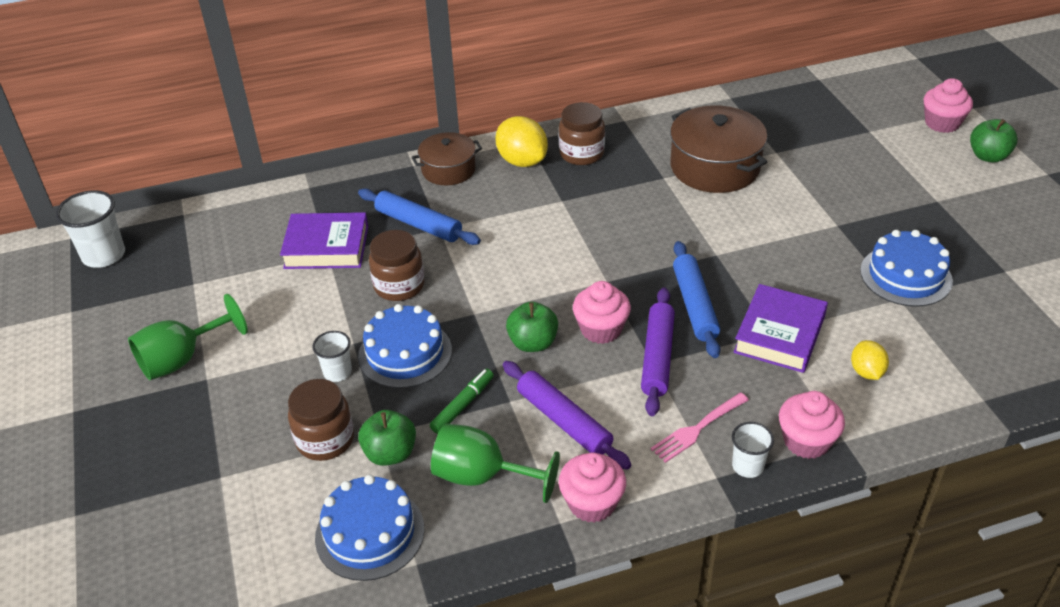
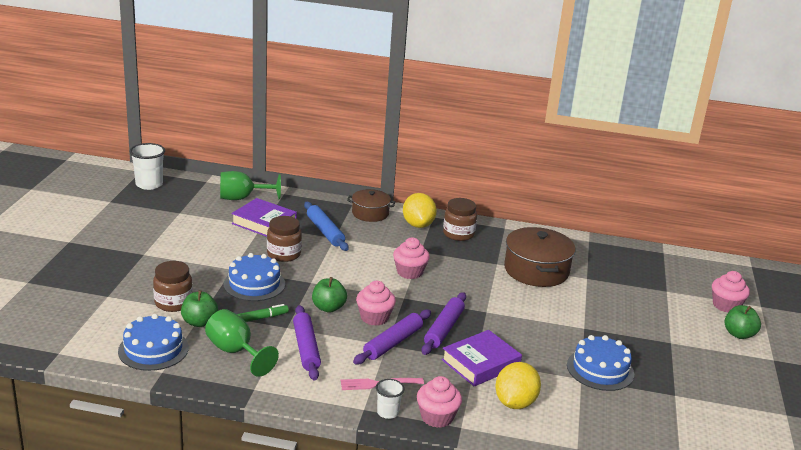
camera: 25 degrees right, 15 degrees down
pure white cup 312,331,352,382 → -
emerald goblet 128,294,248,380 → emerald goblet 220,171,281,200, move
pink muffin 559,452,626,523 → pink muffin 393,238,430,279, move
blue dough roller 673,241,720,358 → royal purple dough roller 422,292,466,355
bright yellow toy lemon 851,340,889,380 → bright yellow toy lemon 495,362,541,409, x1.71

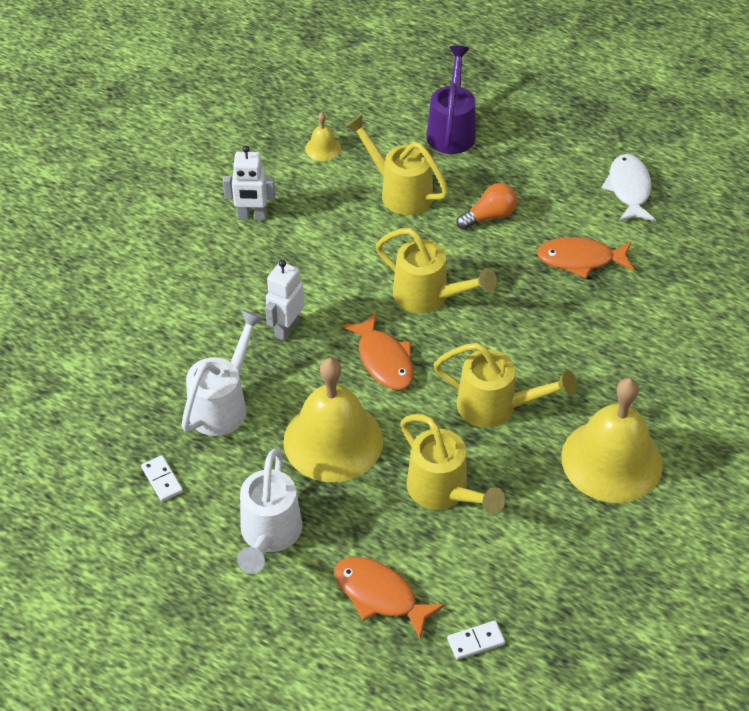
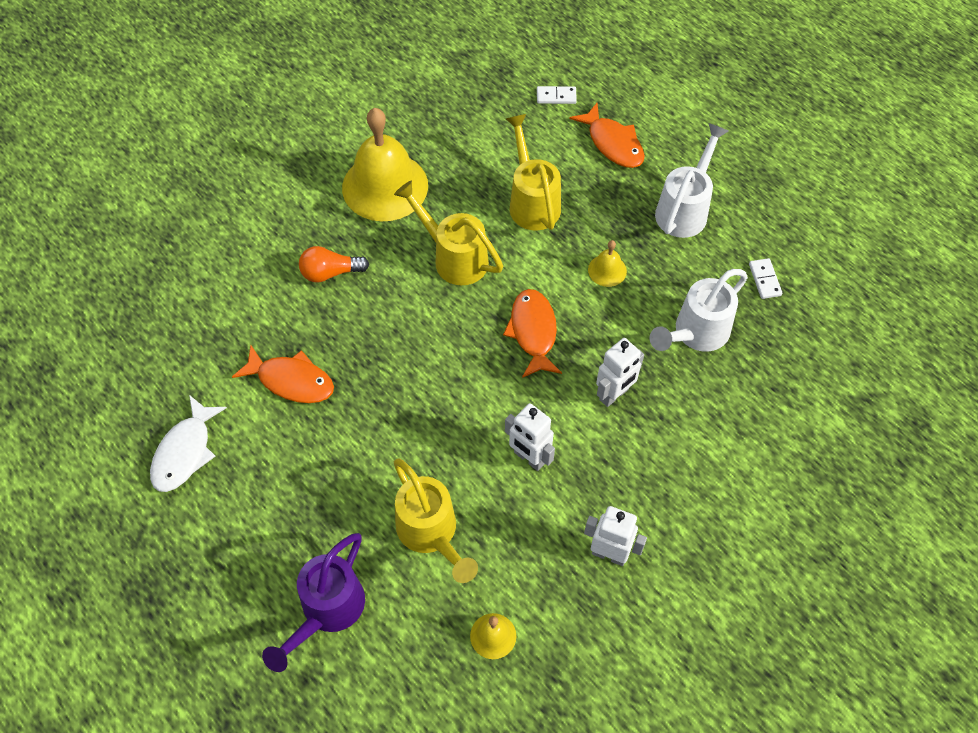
camera: 160 degrees left, 10 degrees up
bright yellow watering can 376,228,497,313 → -
- → pure white robot figure 505,403,555,471
orange-coloured bulb 456,183,518,230 → orange-coloured bulb 299,246,369,282, move
bright yellow bell 283,358,383,482 → bright yellow bell 588,240,627,287, x0.43

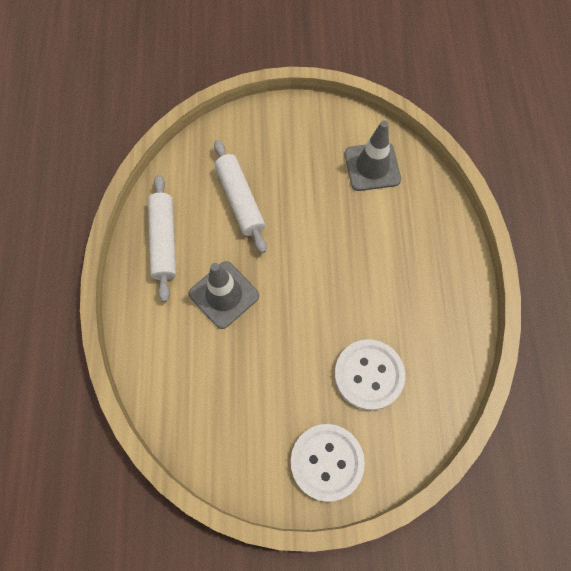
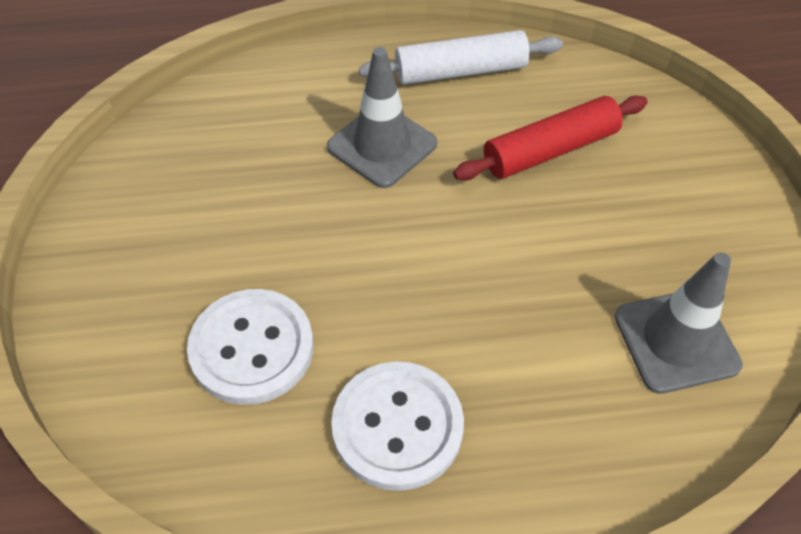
camera: 85 degrees right, 15 degrees down
pure white button 291,424,365,502 → pure white button 331,361,464,491, move
pure white dough roller 214,140,267,253 → crimson dough roller 453,96,648,180

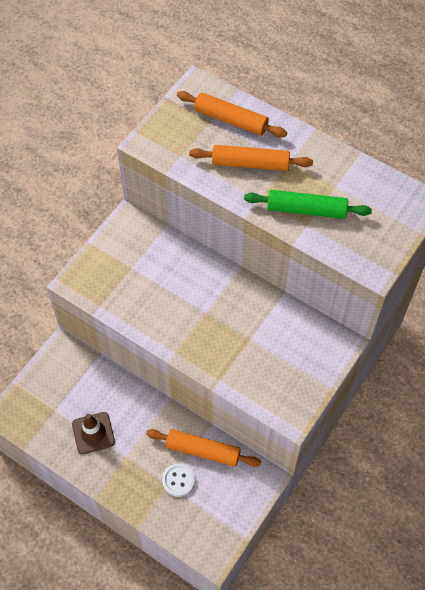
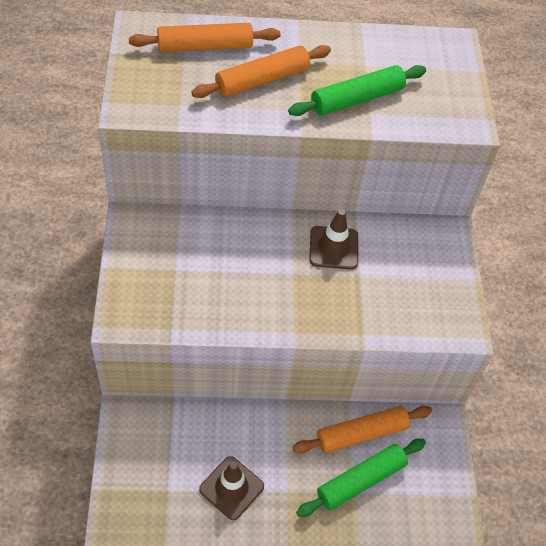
camera: 40 degrees left, 5 degrees down
- → dark brown road cone 309,209,358,270
pure white button 162,463,195,497 → emerald dough roller 296,438,426,517

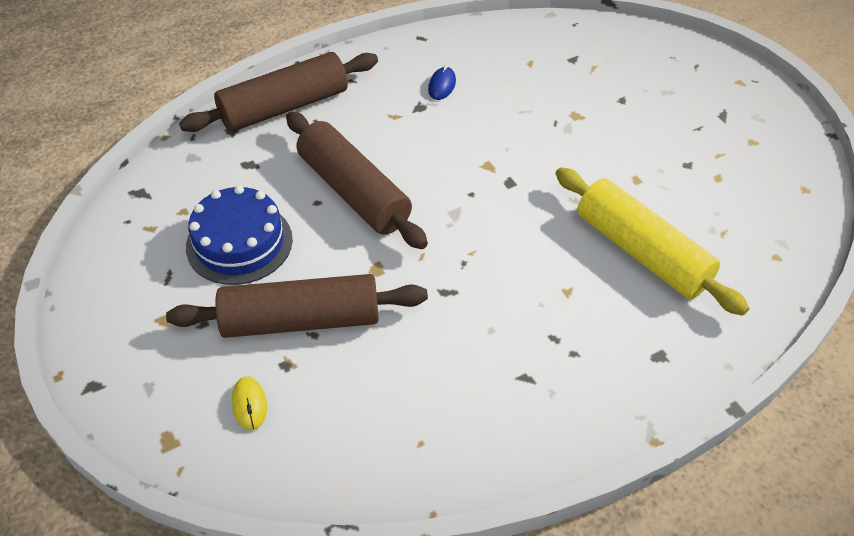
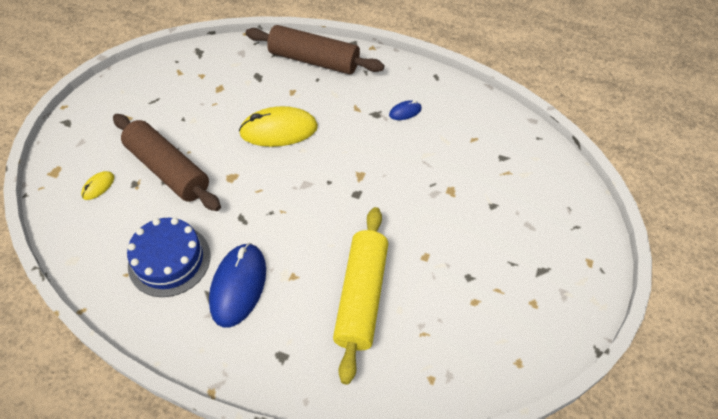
camera: 50 degrees right, 5 degrees up
- → blue PC mouse 209,243,266,328
blue gateau 186,185,293,285 → blue gateau 127,218,211,297, move
dark brown dough roller 286,112,428,249 → bright yellow PC mouse 239,106,318,147

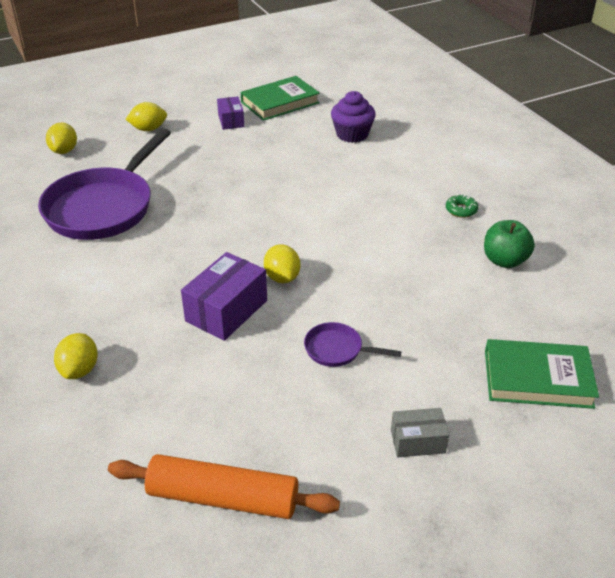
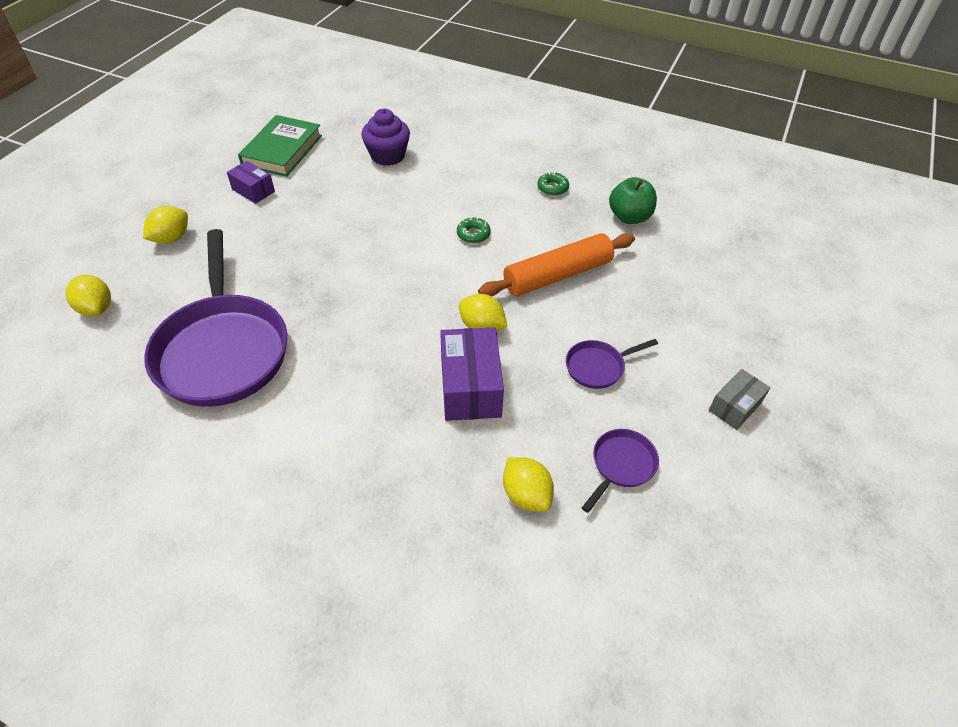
camera: 40 degrees left, 10 degrees up
emerald hardcover 485,339,599,409 → -
- → emerald glazed donut 457,217,491,243
- → royal purple skillet 582,429,659,513
bright yellow toy lemon 54,333,98,379 → bright yellow toy lemon 503,457,554,512, move
orange-coloured dough roller 108,454,340,519 → orange-coloured dough roller 478,233,635,296, move

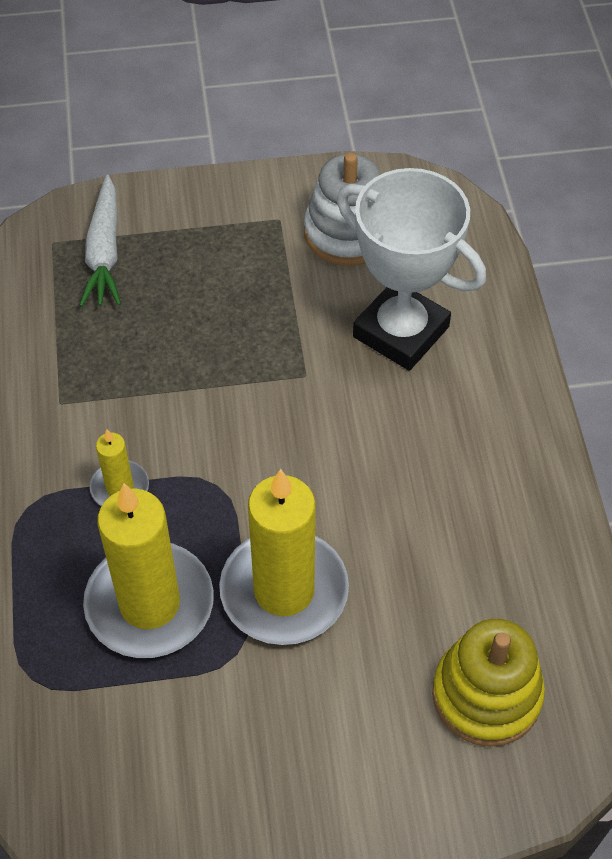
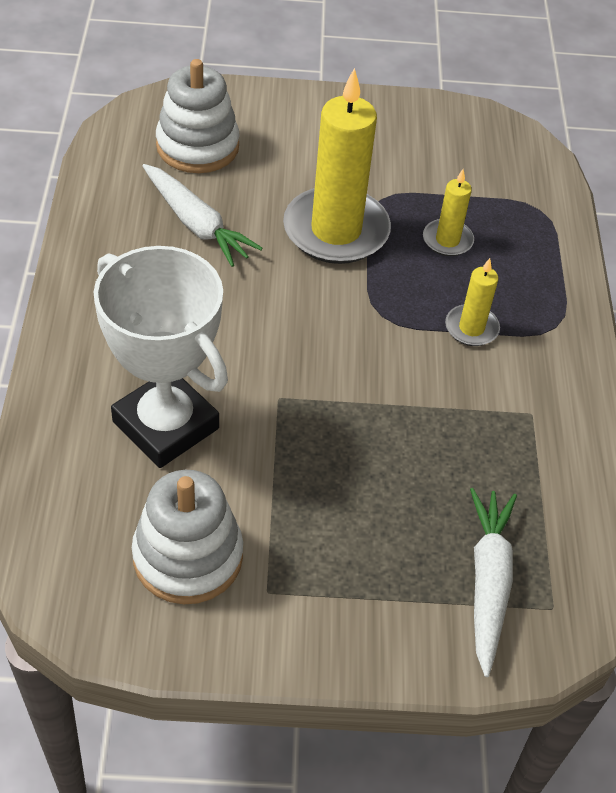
camera: 175 degrees left, 5 degrees down
- → pure white carrot 142,164,263,267
bright yellow ring stacker 432,619,545,747 → pure white ring stacker 156,59,240,173
bright yellow pillar candle 83,483,214,658 → bright yellow pillar candle 423,169,474,256, x0.48

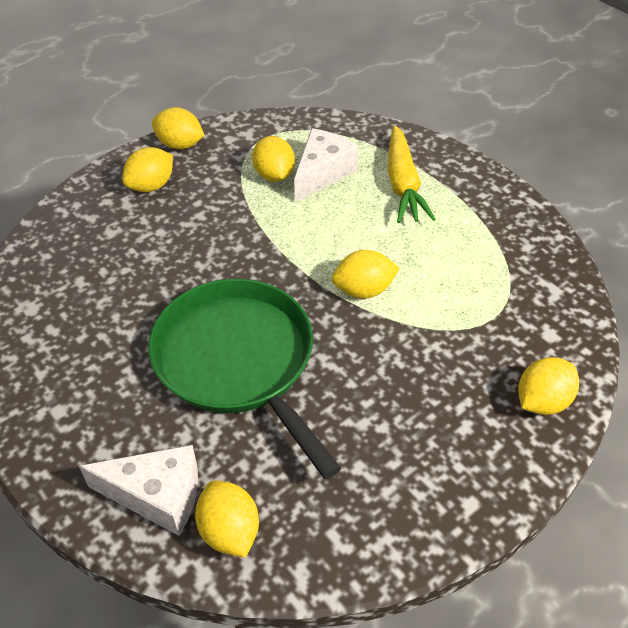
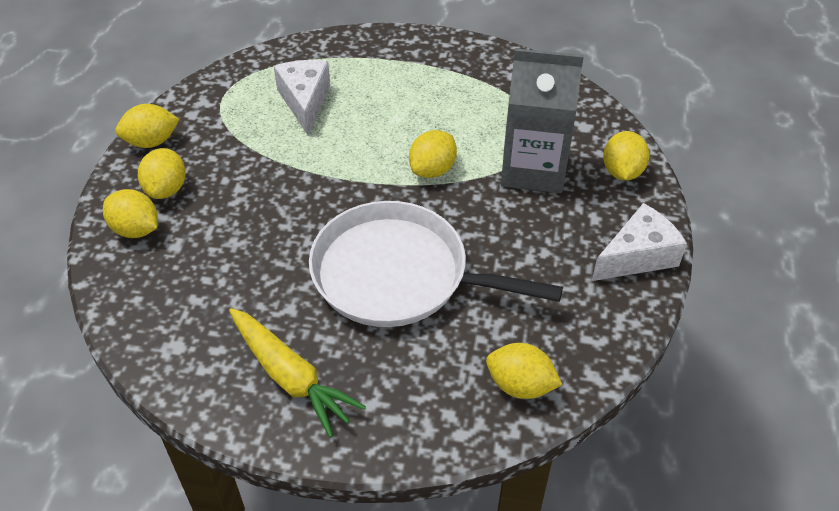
camera: 40 degrees left, 0 degrees up
- → gray carton 501,48,584,193
pure white piece of cheese 79,445,198,536 → pure white piece of cheese 592,203,687,281, move
bright yellow toy lemon 252,136,295,182 → bright yellow toy lemon 103,189,158,238, move
bright yellow carrot 388,125,436,223 → bright yellow carrot 229,308,366,438, move
emerald skillet 149,279,341,479 → pure white skillet 309,201,563,327

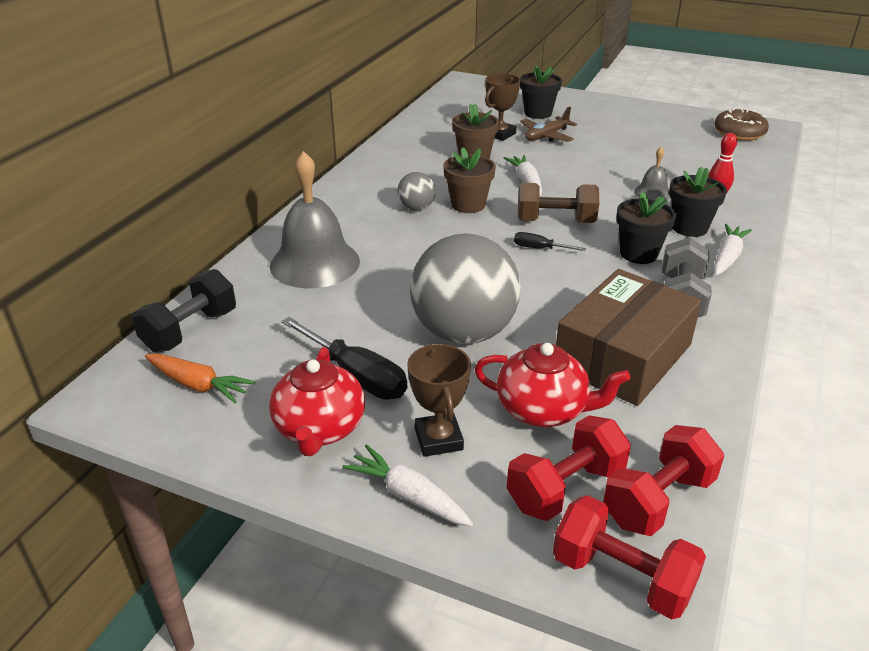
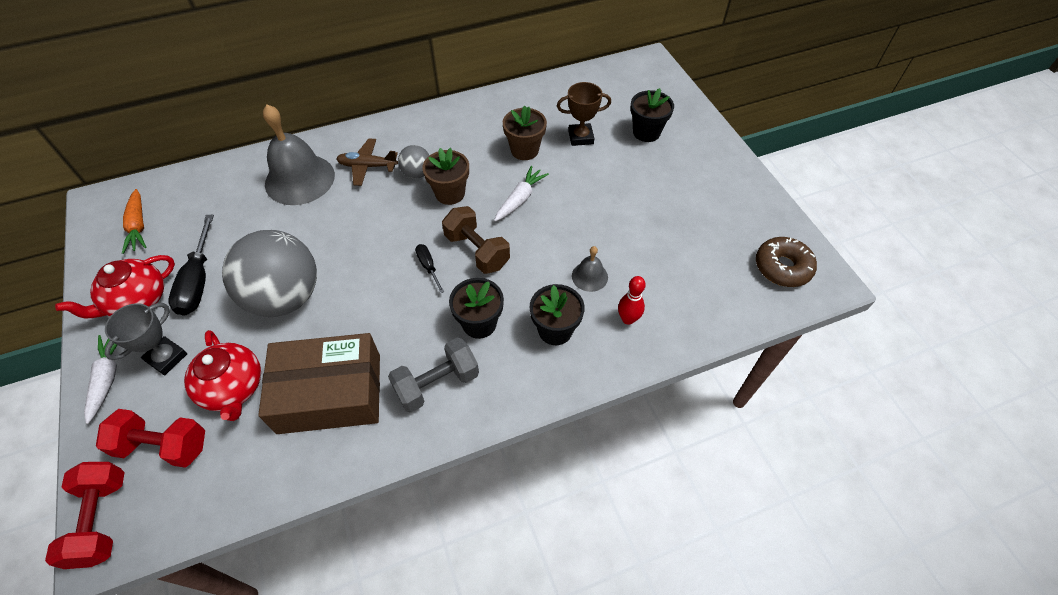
camera: 45 degrees right, 20 degrees up
black dumbbell 132,269,236,353 → -
crimson dumbbell 603,425,724,536 → -
pure white carrot 714,224,752,276 → -
dark brown toy plane 520,107,577,142 → dark brown toy plane 337,138,398,186, move
dark brown trophy 407,344,471,457 → gray trophy 105,303,188,375

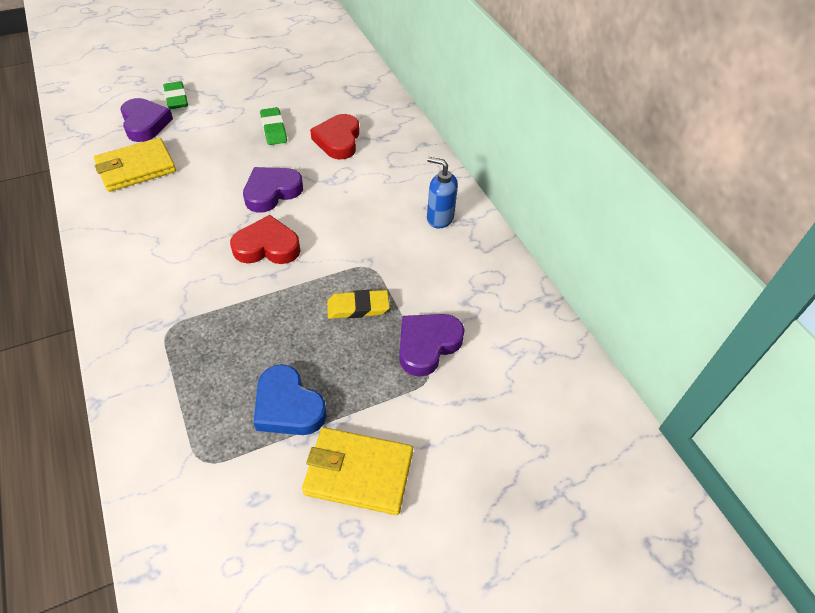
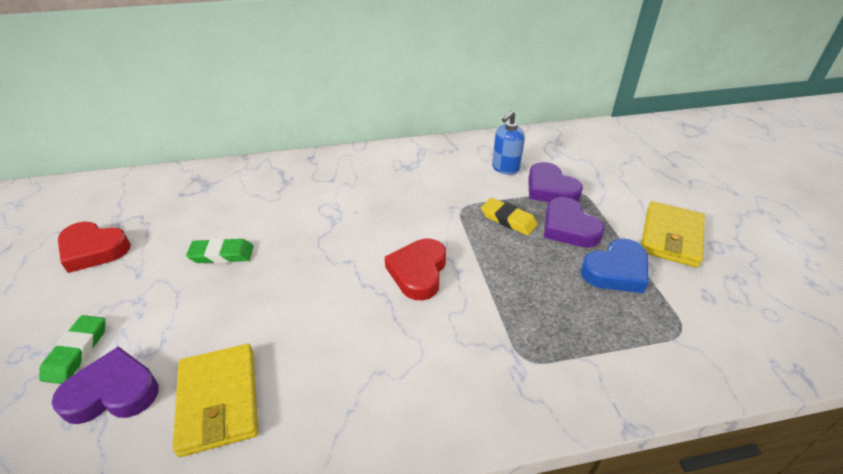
camera: 75 degrees left, 10 degrees down
royal purple love heart 243,167,303,213 → royal purple love heart 544,197,605,248, move
crimson love heart 310,114,359,160 → crimson love heart 58,222,131,273, move
blue soap pump 427,157,458,229 → blue soap pump 492,111,525,175, move
emerald gum eraser 163,81,188,109 → emerald gum eraser 39,315,105,384, 75 degrees counterclockwise
bright yellow gum eraser 327,290,390,319 → bright yellow gum eraser 481,198,538,235, 60 degrees counterclockwise

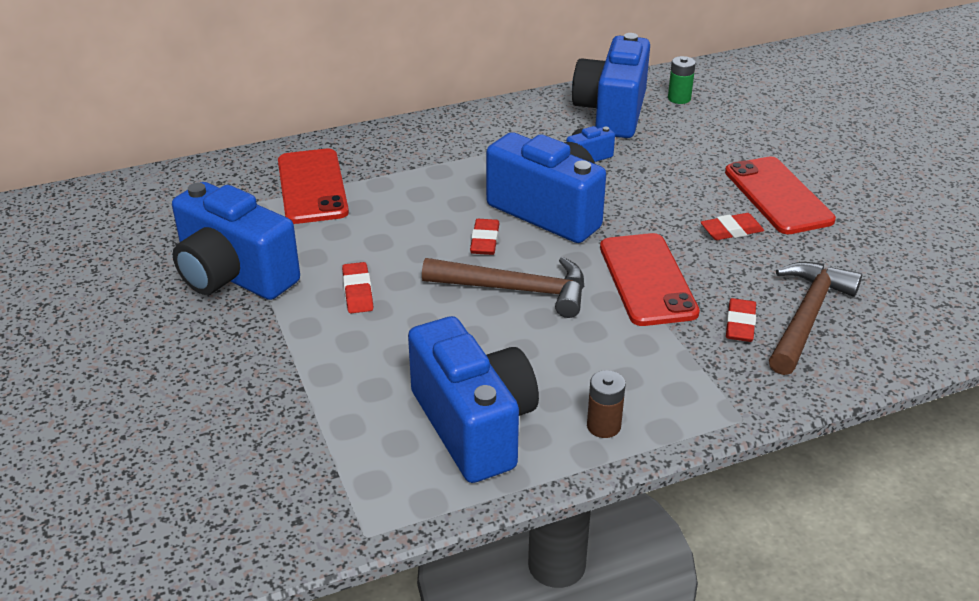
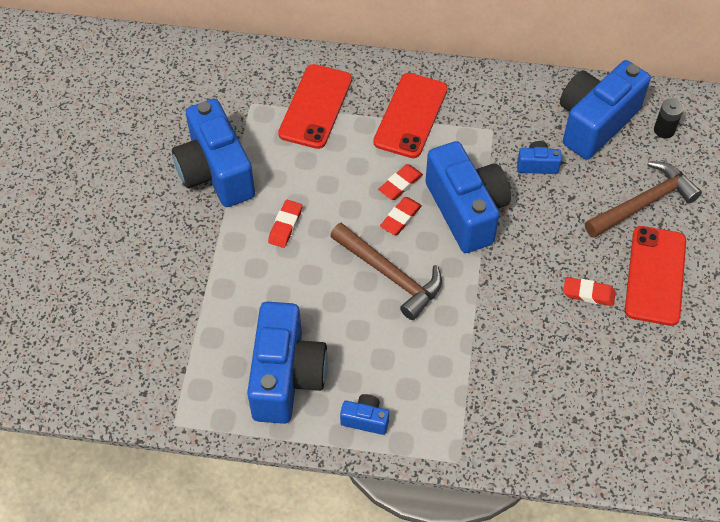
camera: 30 degrees right, 20 degrees up
crimson mobile phone 600,233,700,326 → crimson mobile phone 373,73,448,158, move
crimson gum eraser 726,298,756,342 → crimson gum eraser 378,164,423,200, move
dark brown claw hammer 769,262,862,375 → dark brown claw hammer 585,161,702,238, move
dark brown battery 587,370,626,438 → blue camera 340,394,389,435
emerald battery 668,56,696,104 → black battery 654,98,684,138

